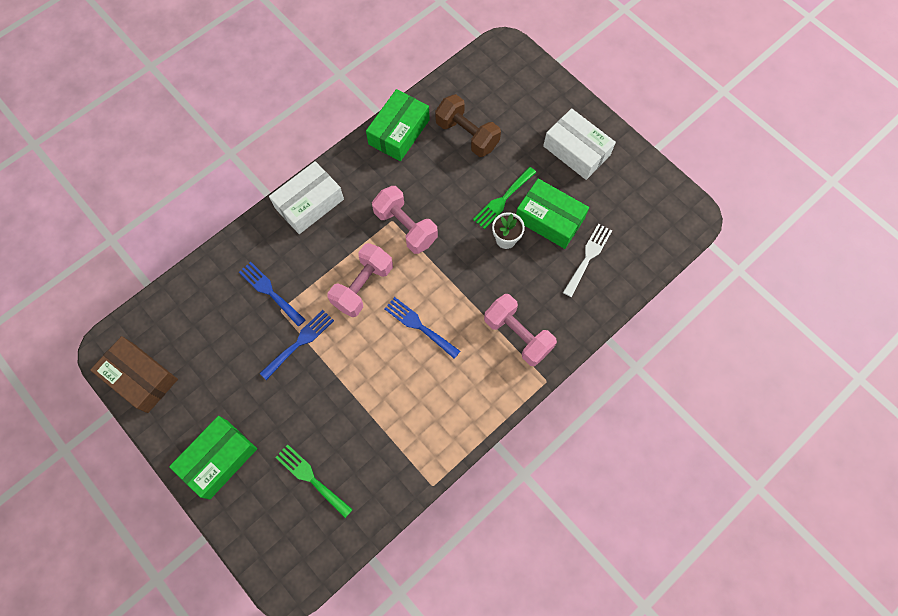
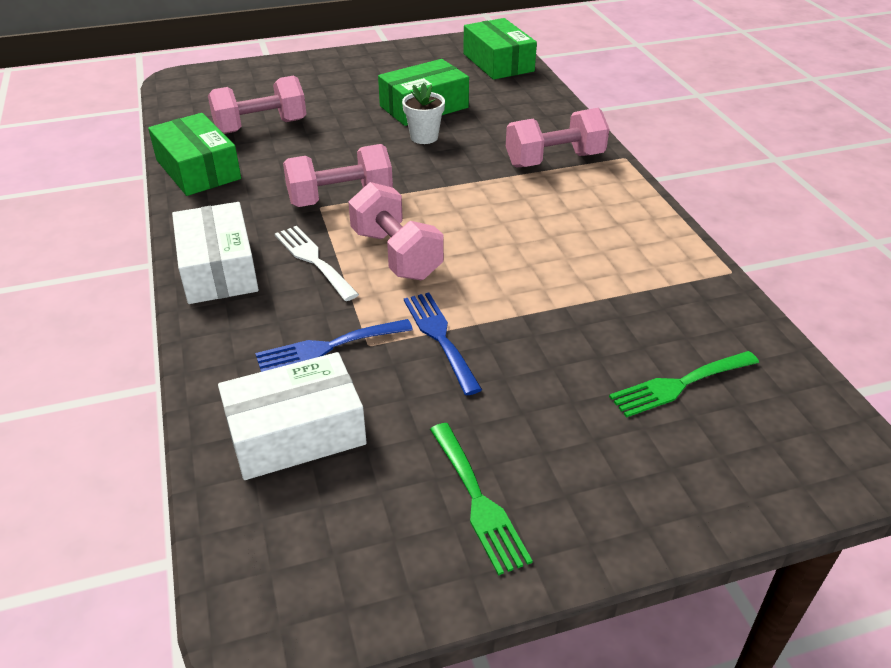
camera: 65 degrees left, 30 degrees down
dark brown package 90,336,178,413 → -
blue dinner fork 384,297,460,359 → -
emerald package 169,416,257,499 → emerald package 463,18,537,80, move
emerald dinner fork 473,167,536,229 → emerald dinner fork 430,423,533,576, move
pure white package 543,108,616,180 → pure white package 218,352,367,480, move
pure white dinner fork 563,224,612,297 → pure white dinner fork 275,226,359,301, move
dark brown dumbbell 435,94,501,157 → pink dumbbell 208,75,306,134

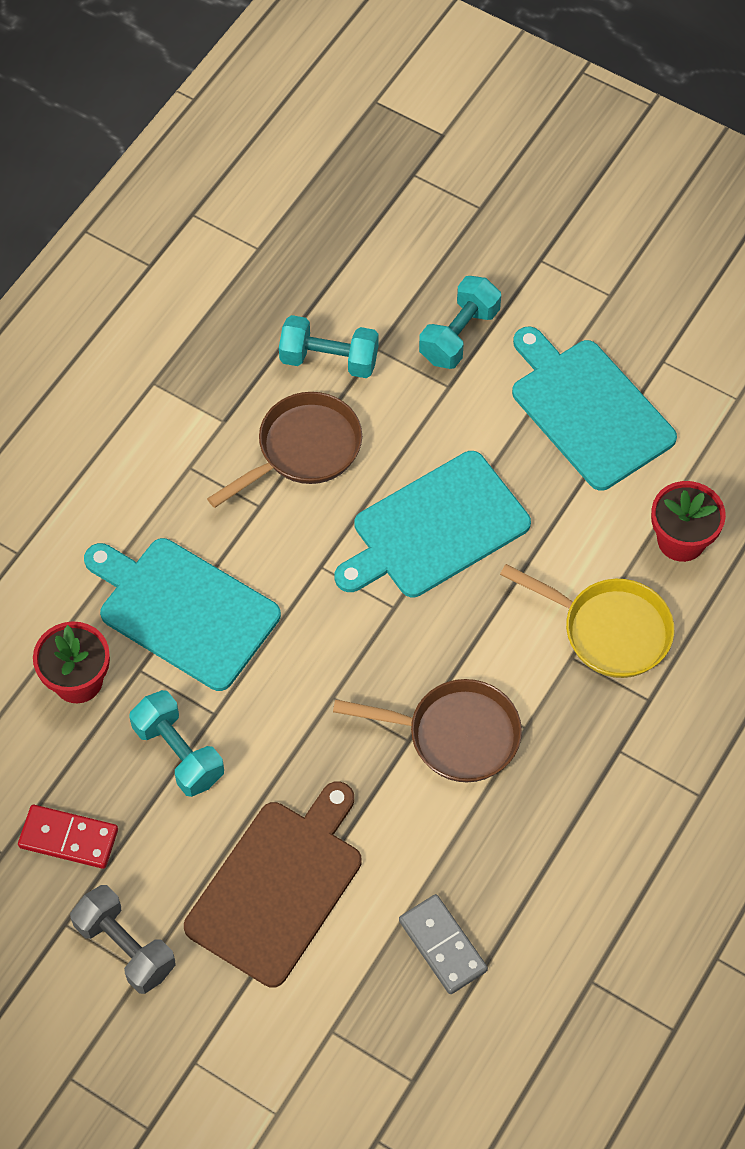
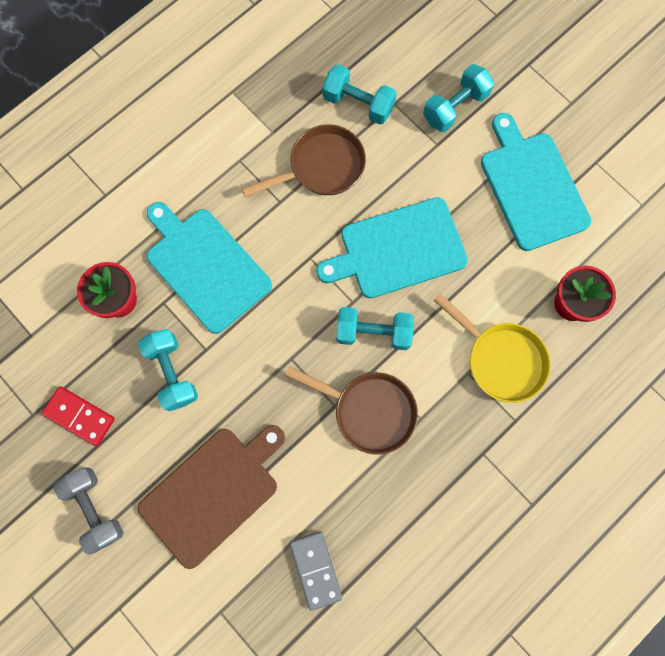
camera: 15 degrees right, 15 degrees up
- → teal dumbbell 336,307,414,350

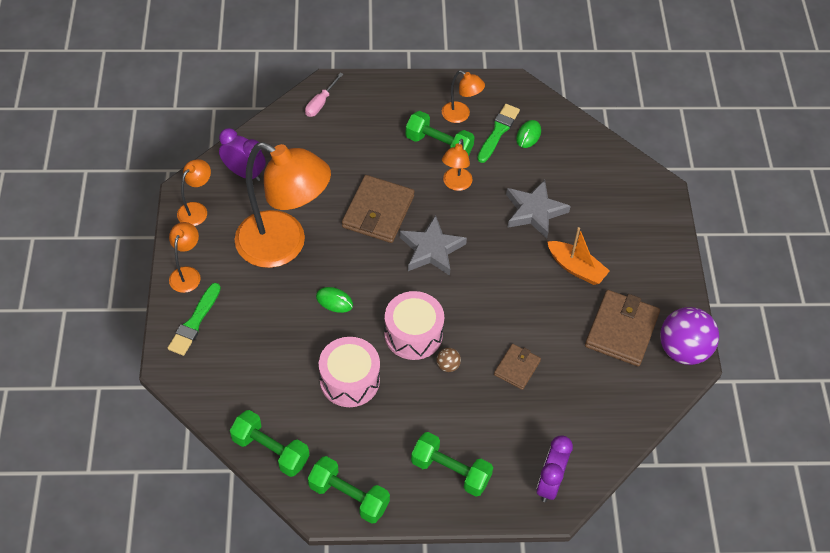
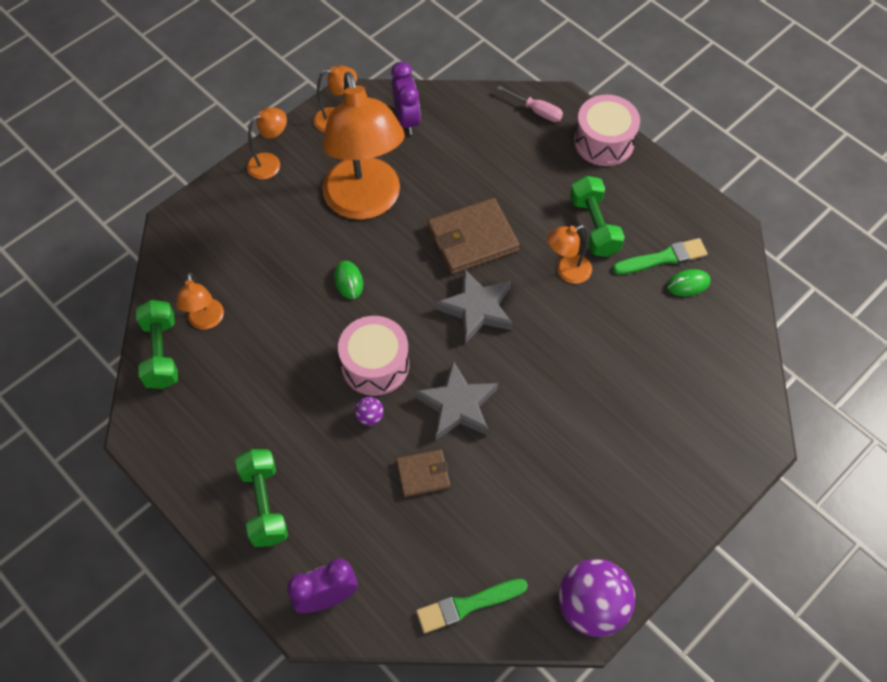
camera: 50 degrees right, 5 degrees up
emerald dumbbell 308,456,390,524 → -
orange-coloured sailboat 547,227,610,285 → -
dark brown billfold 585,290,660,366 → -
emerald paintbrush 168,283,221,356 → emerald paintbrush 416,579,528,633, move
pink toy drum 319,337,380,407 → pink toy drum 574,95,640,166, move
orange-coloured desk lamp 442,70,485,123 → orange-coloured desk lamp 176,272,224,329, move
gray star shape 506,180,571,239 → gray star shape 415,361,498,440, move
dark brown sphere 436,348,461,372 → royal purple sphere 355,397,384,426
pink hand screwdriver 305,73,343,117 → pink hand screwdriver 497,86,563,122, 135 degrees counterclockwise

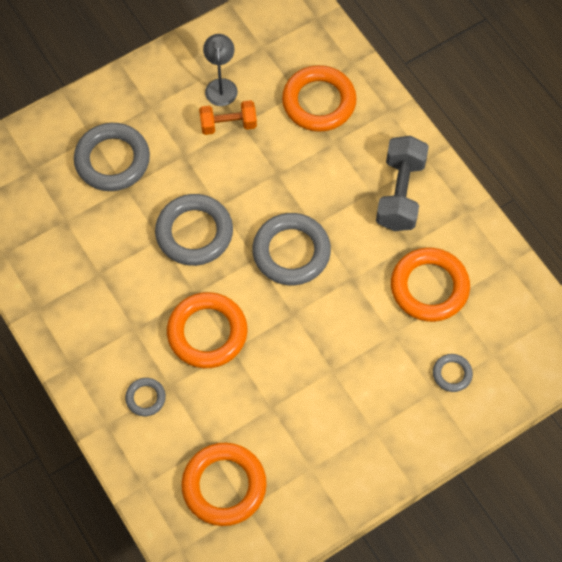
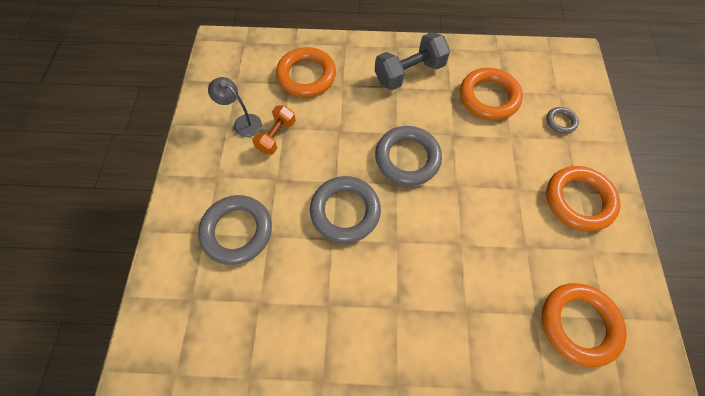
camera: 55 degrees left, 0 degrees up
gray torus 125,378,166,416 → -
orange-coloured torus 167,292,247,368 → orange-coloured torus 546,166,620,231, move
gray dumbbell 376,136,429,231 → gray dumbbell 375,32,450,90, 75 degrees counterclockwise

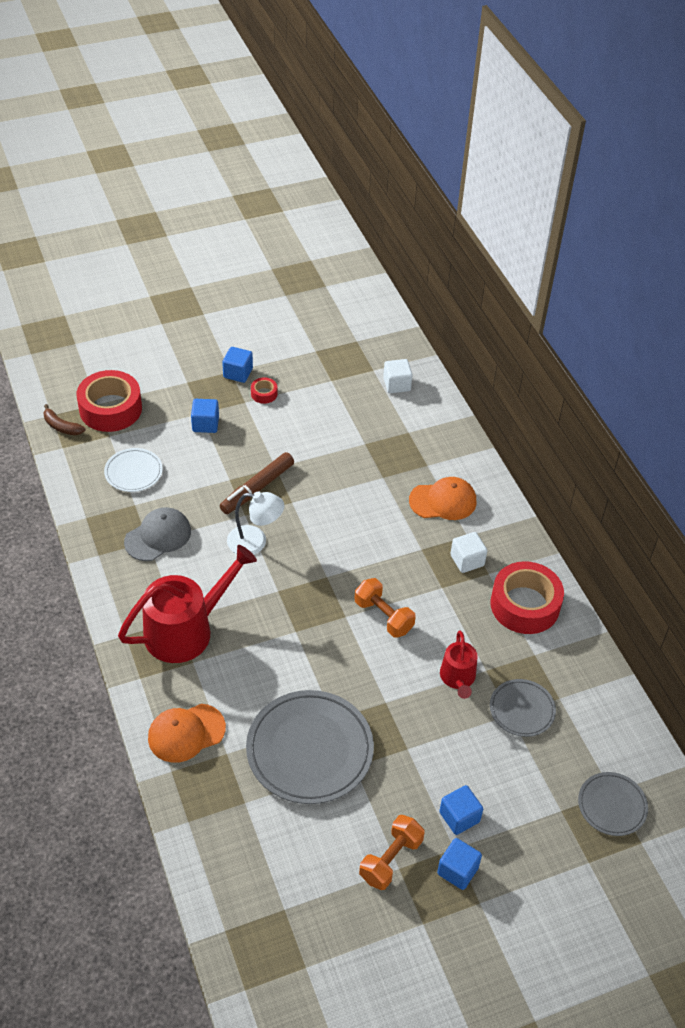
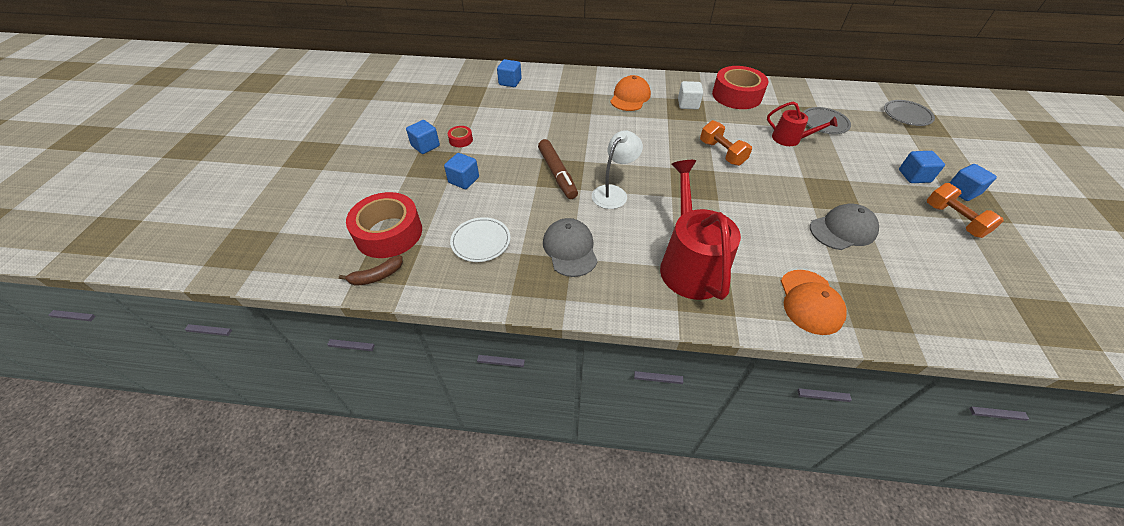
camera: 60 degrees left, 0 degrees up
gray dinner plate 246,690,374,804 → gray baseball cap 810,204,879,250
pure white solid cube 383,359,413,393 → blue solid cube 497,59,522,87
orange-coloured dumbbell 355,578,416,638 → orange-coloured dumbbell 700,120,752,166, 75 degrees clockwise

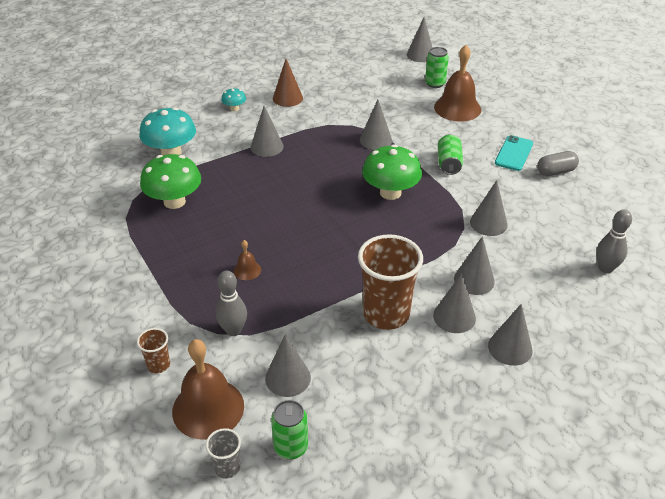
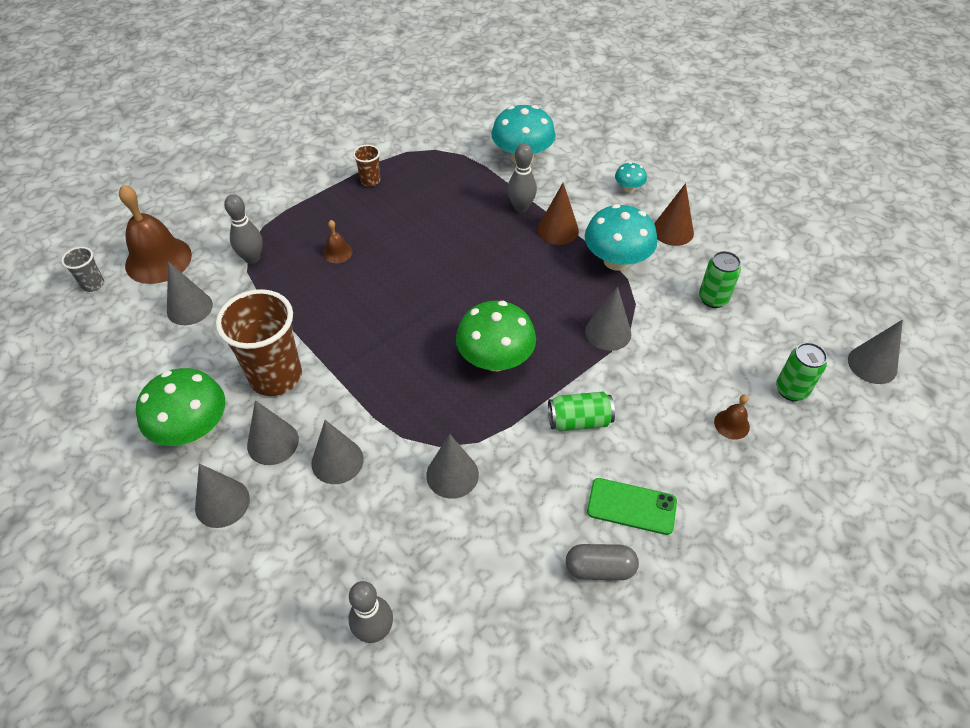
camera: 80 degrees right, 10 degrees up
- → gray tenpin 507,143,537,212
- → teal fungus 585,204,657,271
dark brown cup 137,328,170,373 → dark brown cup 353,145,380,187, move
emerald fungus 140,154,201,209 → emerald fungus 136,368,225,446, move
emerald tin 271,400,308,460 → emerald tin 699,251,741,308, move
gray solid cone 251,106,284,157 → dark brown solid cone 538,183,579,245
teal mobile phone 495,135,533,171 → emerald mobile phone 587,478,677,535
gray capsule 537,151,579,176 → gray capsule 566,544,639,580, 60 degrees counterclockwise
dark brown bell 434,45,481,122 → dark brown bell 714,394,750,440, x0.46

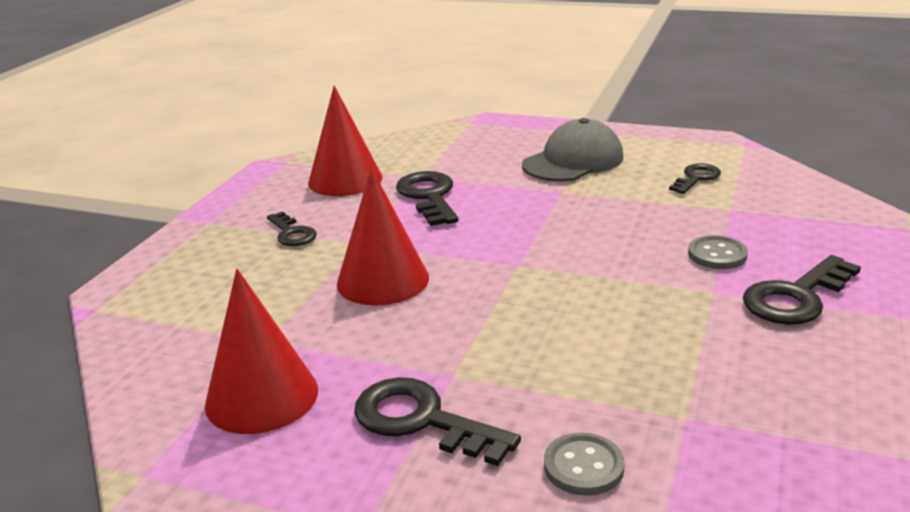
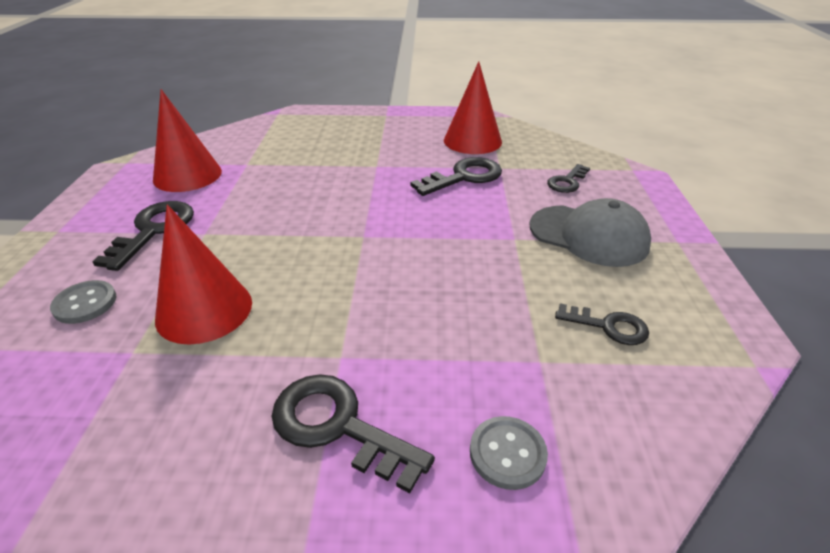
camera: 70 degrees right, 10 degrees up
black door key 267,211,317,246 → black door key 547,164,590,193, move
crimson solid cone 337,168,429,306 → crimson solid cone 155,205,252,345, move
gray button 688,235,748,269 → gray button 470,416,548,490, move

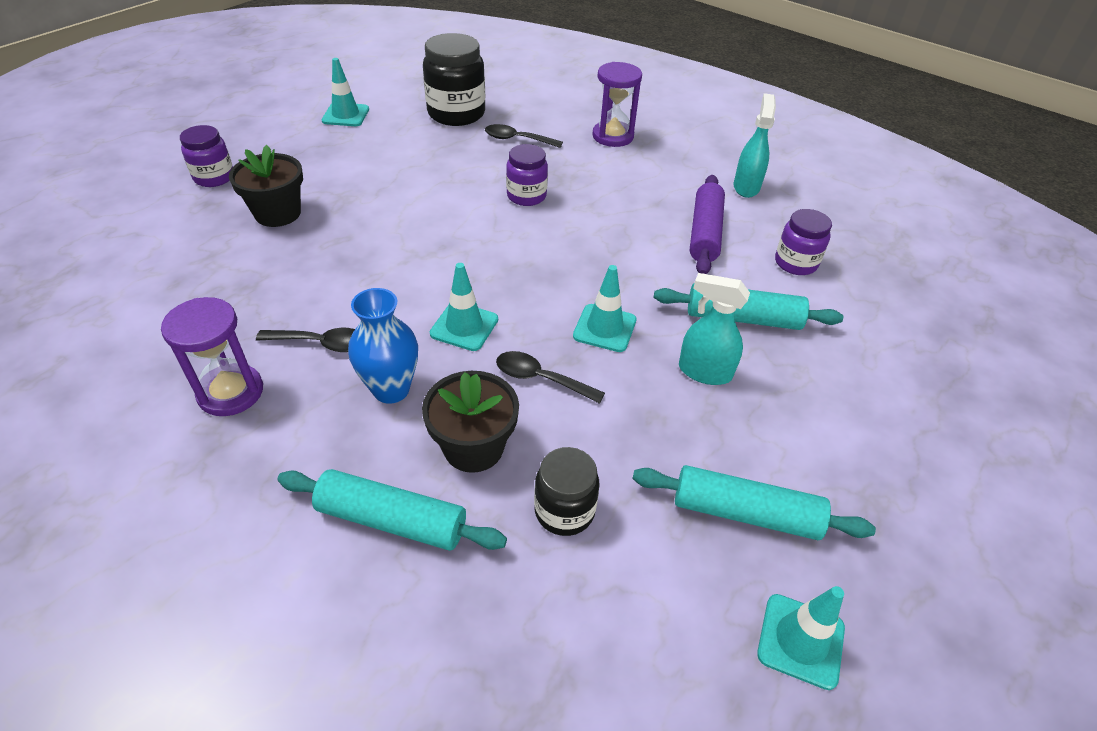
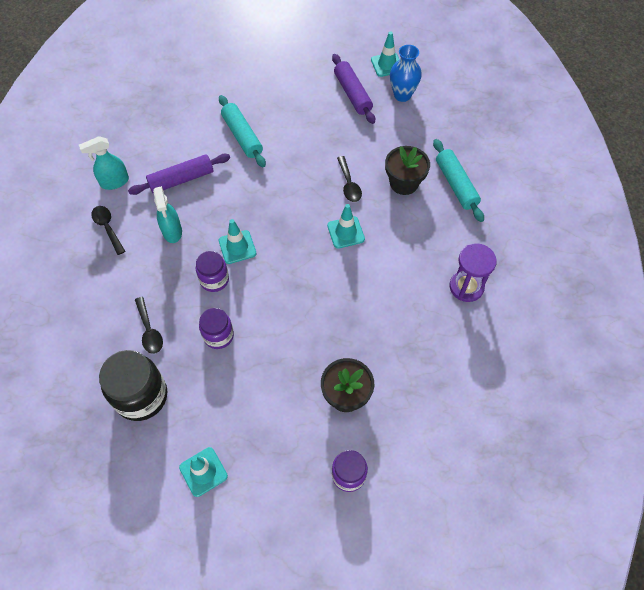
camera: 125 degrees left, 15 degrees up
black preserve jar 534,447,600,536 → -
royal purple sand timer 592,62,642,147 → -
black teaspoon 256,328,355,352 → black teaspoon 91,206,125,255, move
blue flower vase 348,288,418,404 → blue flower vase 390,45,422,102, move
teal road cone 573,265,636,352 → teal road cone 219,219,256,264, move
teal spray cleaner 679,273,750,385 → teal spray cleaner 153,186,182,243, move
royal purple preserve jar 775,209,832,275 → royal purple preserve jar 199,308,234,349, move
teal dough roller 632,465,876,540 → royal purple dough roller 332,54,375,124

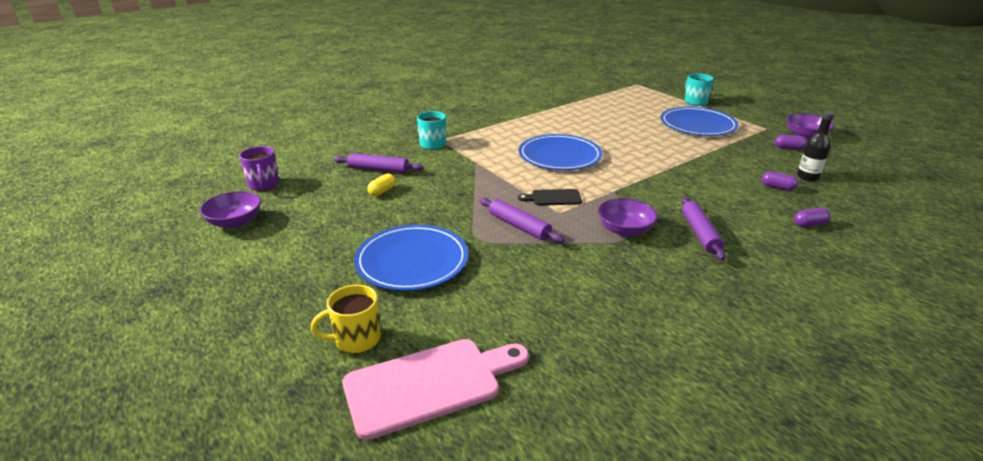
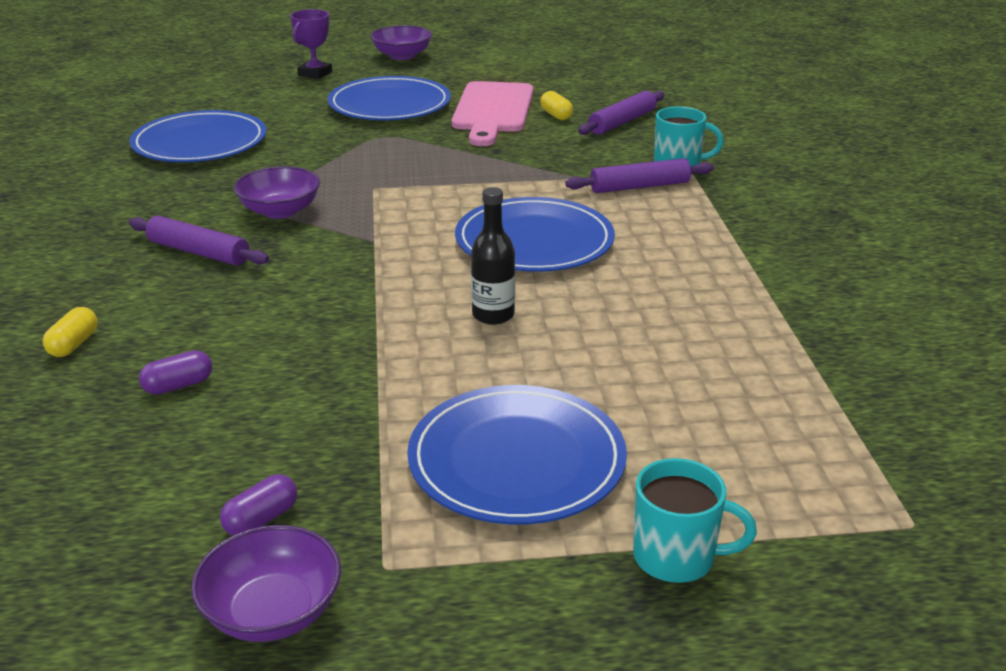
camera: 120 degrees right, 0 degrees up
royal purple coffee mug 239,146,279,191 → -
black cutting board 518,189,582,205 → -
- → blue dinner plate 130,110,266,162
royal purple bowl 200,191,261,228 → royal purple bowl 371,25,432,60, move
pink cutting board 343,339,529,440 → pink cutting board 452,81,533,146, move
royal purple dough roller 479,198,564,243 → royal purple dough roller 565,158,714,193, move
black flask 797,111,834,181 → black flask 471,187,515,325, move
bright yellow coffee mug 311,285,381,353 → royal purple trophy 290,9,332,79
royal purple capsule 794,208,831,227 → bright yellow capsule 43,307,98,357

